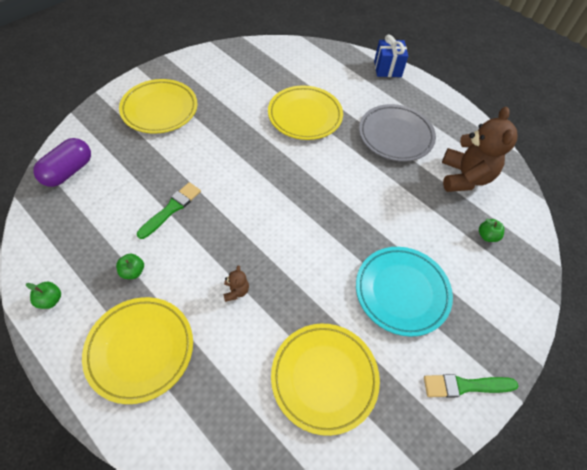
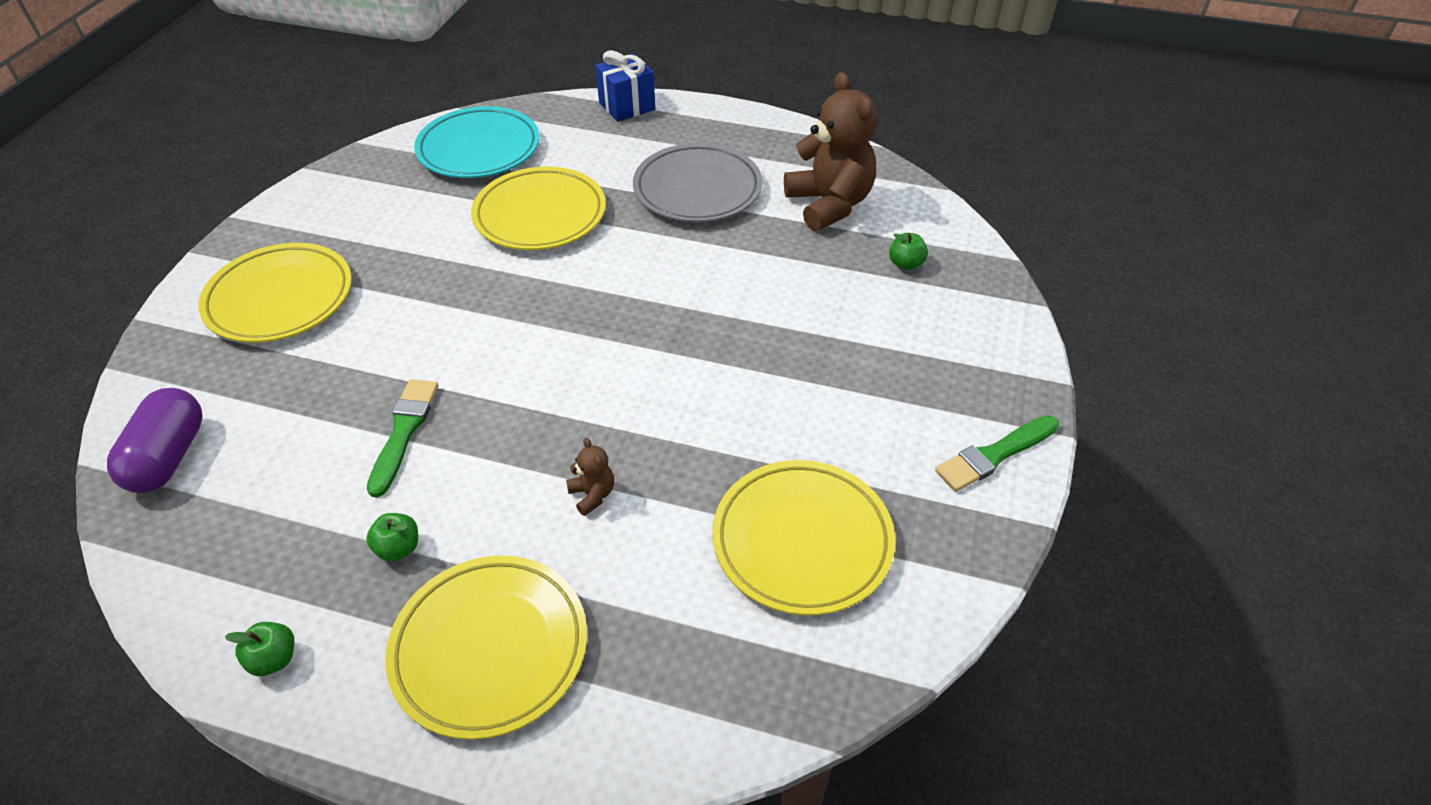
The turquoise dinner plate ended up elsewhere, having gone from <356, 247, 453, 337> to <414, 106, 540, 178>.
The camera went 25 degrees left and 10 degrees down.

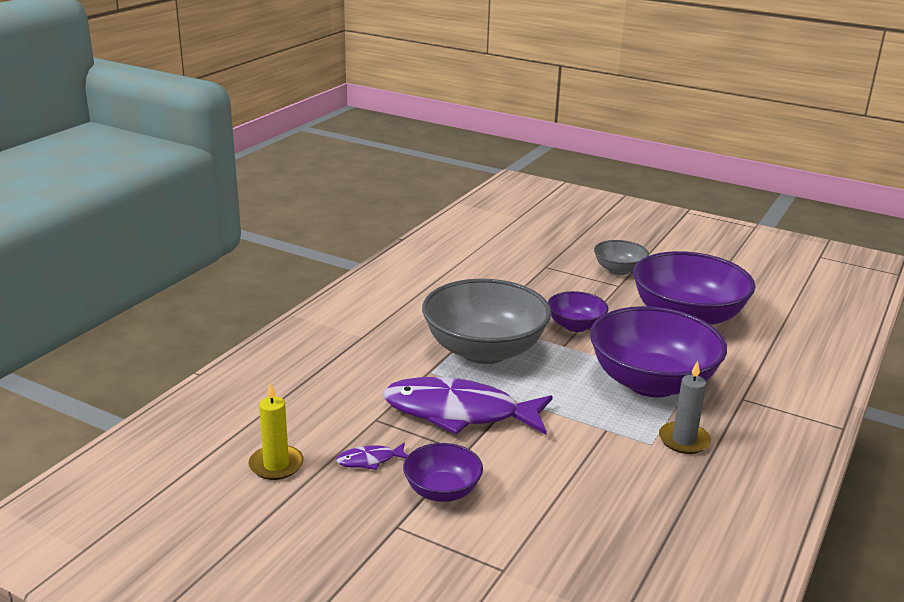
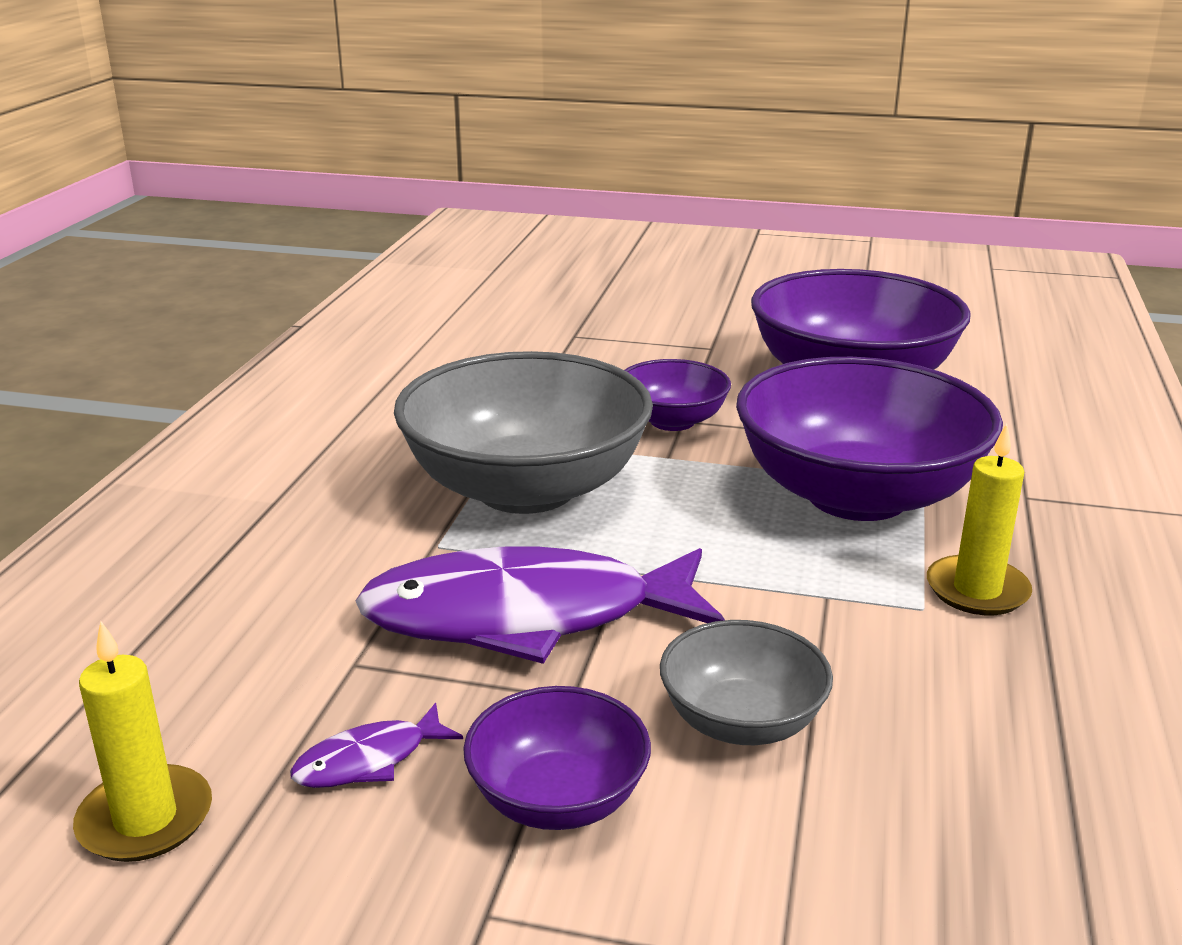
The grey serving bowl ended up elsewhere, having gone from <594, 240, 649, 275> to <660, 620, 833, 745>.
What was the grey candle at <659, 361, 711, 454> turned into the bright yellow candle at <927, 424, 1032, 615>.
The camera went 15 degrees left and 0 degrees up.

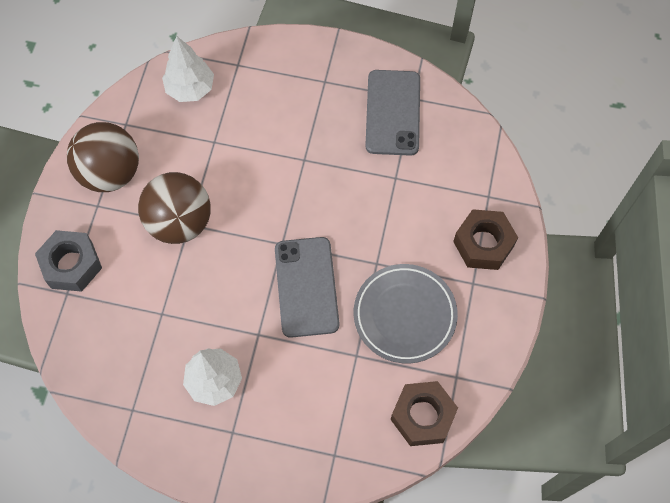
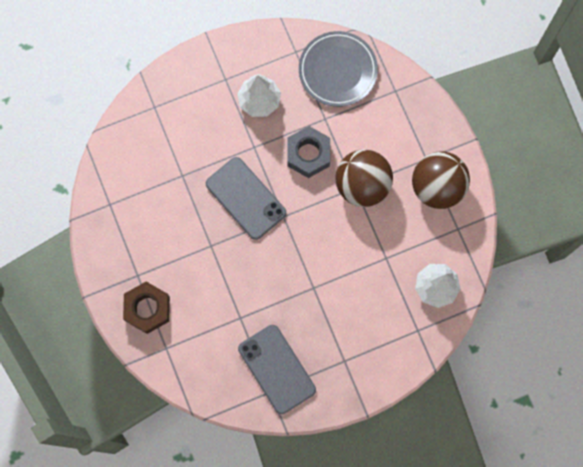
The grey hex nut ended up elsewhere, having gone from <35, 230, 102, 292> to <287, 126, 330, 178>.
The grey dinner plate ended up elsewhere, having gone from <354, 264, 458, 363> to <299, 31, 378, 107>.
The second view lost the brown hex nut at <391, 381, 458, 446>.
The camera went 145 degrees right and 10 degrees up.

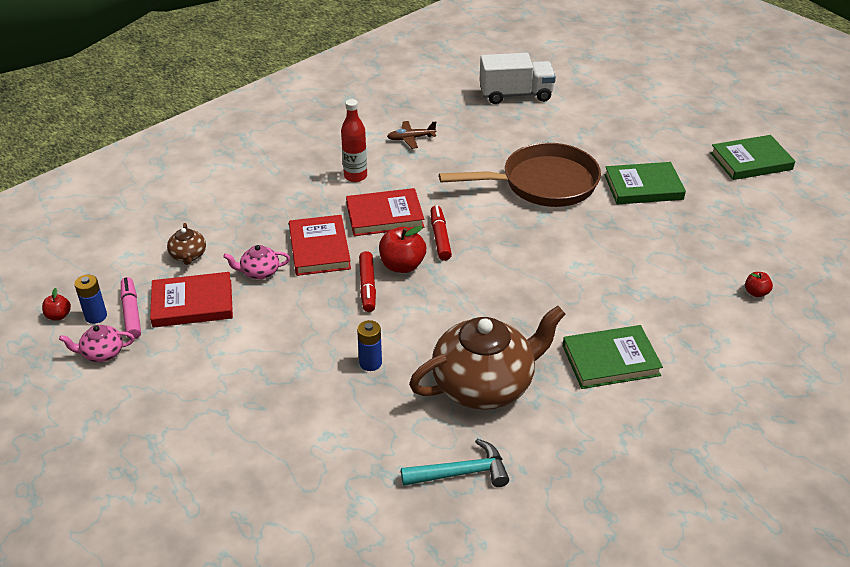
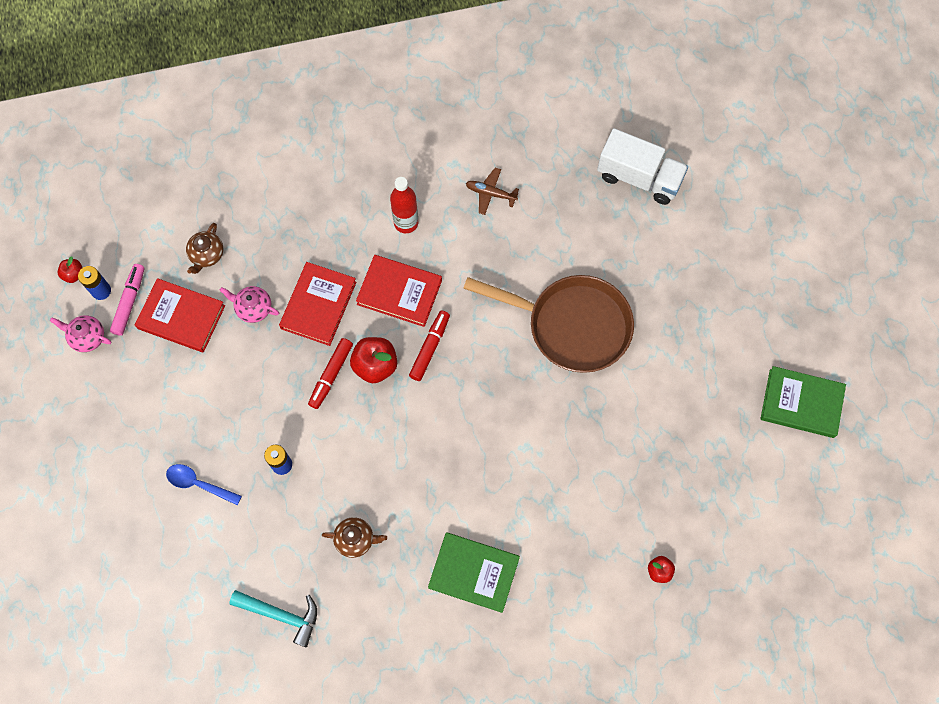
The size of the brown tea pot at <409, 306, 565, 410> changed by a factor of 0.43.
The second view lost the leaf-green hardback at <604, 162, 686, 205>.
The second view gained the royal blue tablespoon at <166, 464, 242, 505>.
The camera went 30 degrees right and 30 degrees up.

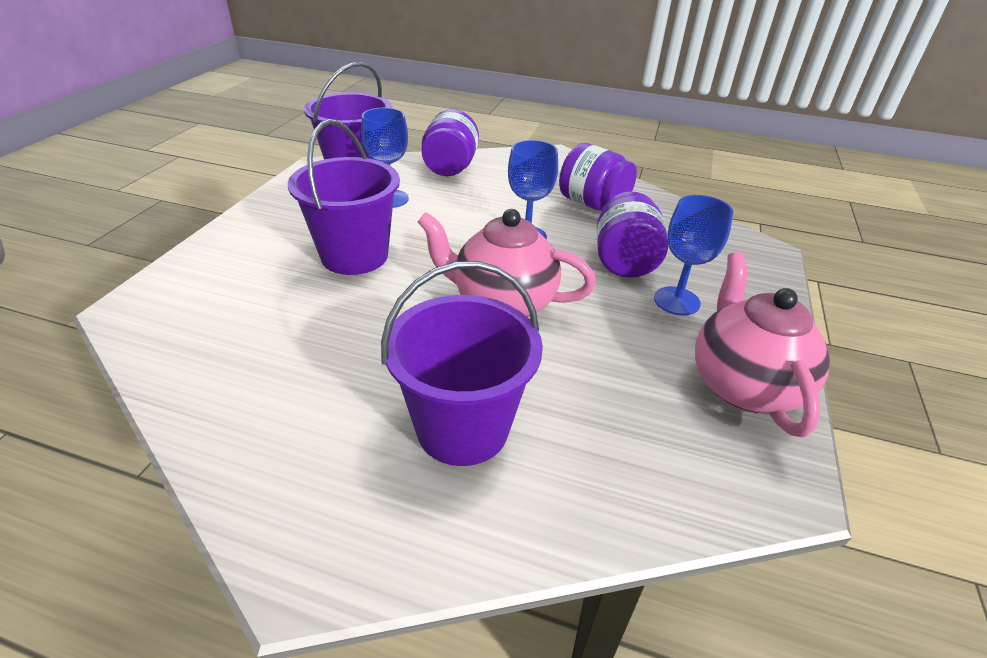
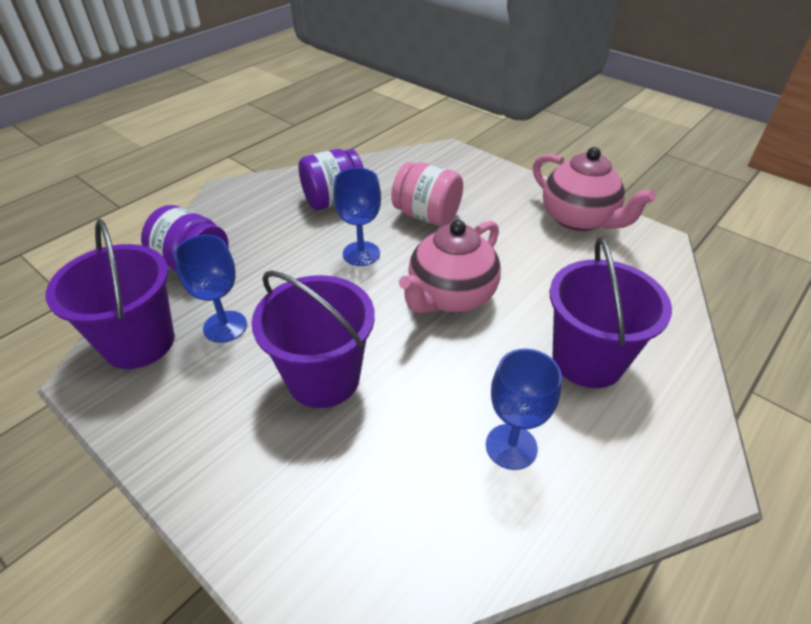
What was the purple jar at <597, 191, 668, 278> turned into the rosy jar at <391, 162, 463, 226>.
The royal blue goblet ended up elsewhere, having gone from <654, 195, 733, 315> to <486, 349, 562, 470>.
The rosy tea pot at <695, 252, 830, 437> ended up facing another way, 150 degrees counterclockwise from before.
The camera went 65 degrees left and 5 degrees up.

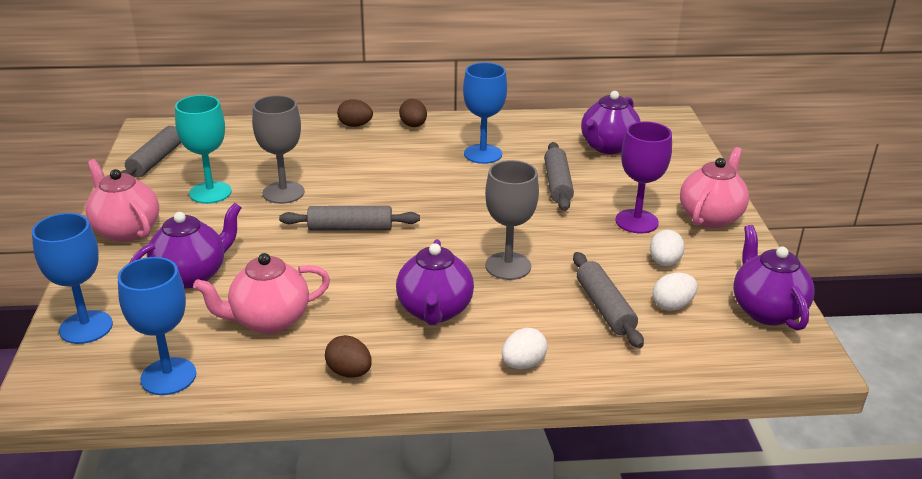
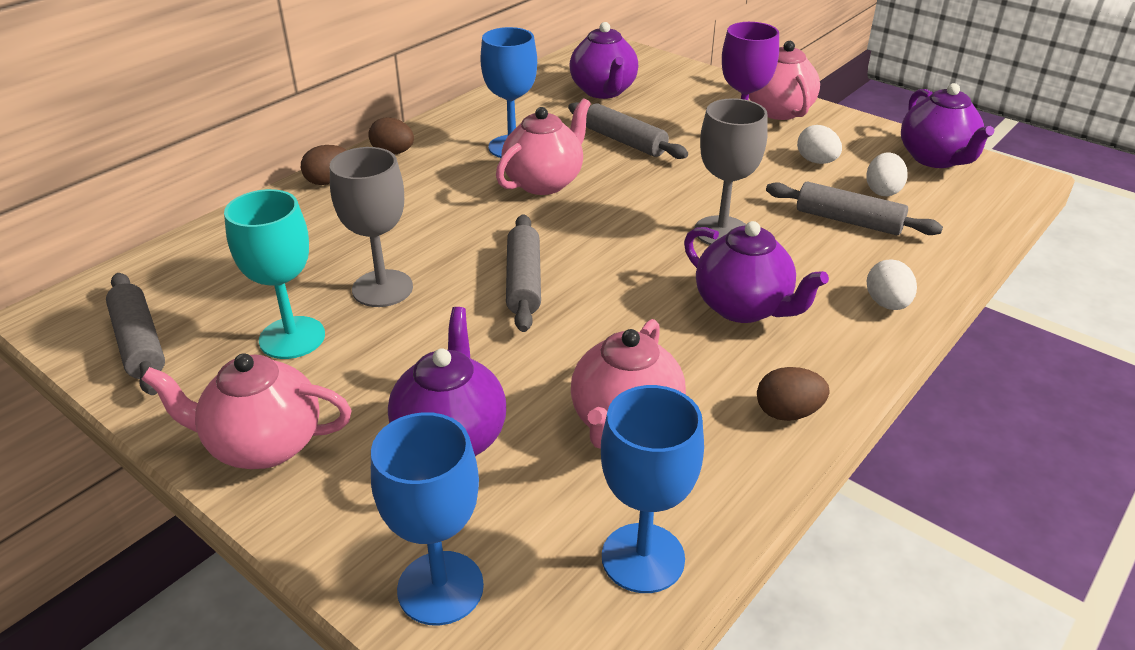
The grey rolling pin at <279, 206, 420, 230> ended up facing another way, 45 degrees counterclockwise from before.
The purple tea pot at <733, 225, 815, 330> ended up facing another way, 135 degrees counterclockwise from before.
The second view gained the rosy tea pot at <496, 98, 591, 195>.
The camera went 45 degrees left and 5 degrees up.

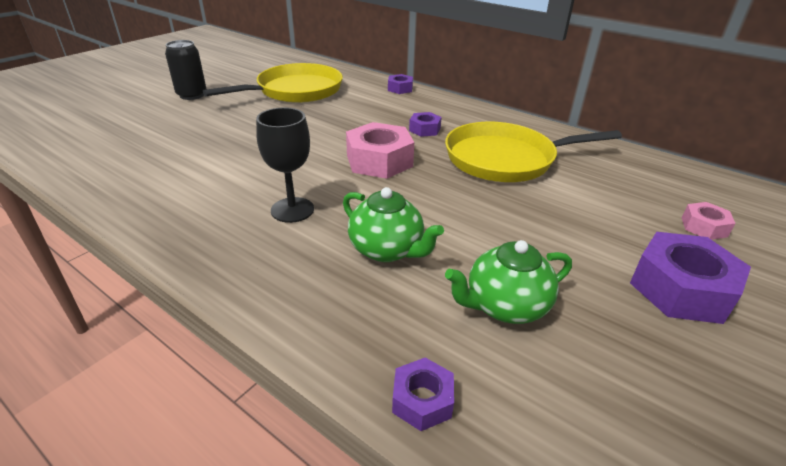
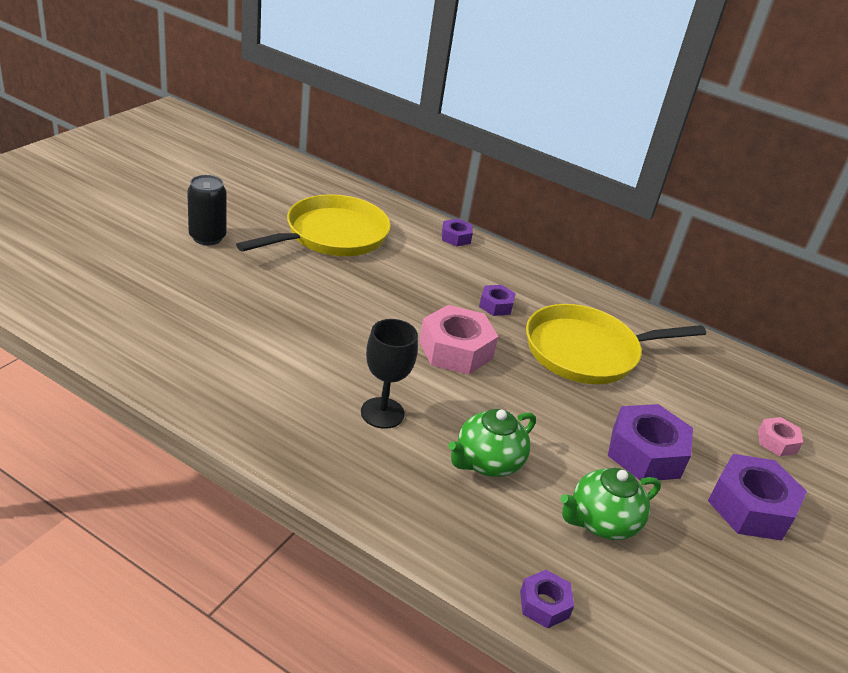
The leaf-green tea pot at <343, 187, 444, 262> ended up facing another way, 105 degrees clockwise from before.
The second view gained the purple hex nut at <608, 404, 693, 480>.
The camera went 10 degrees left and 0 degrees up.

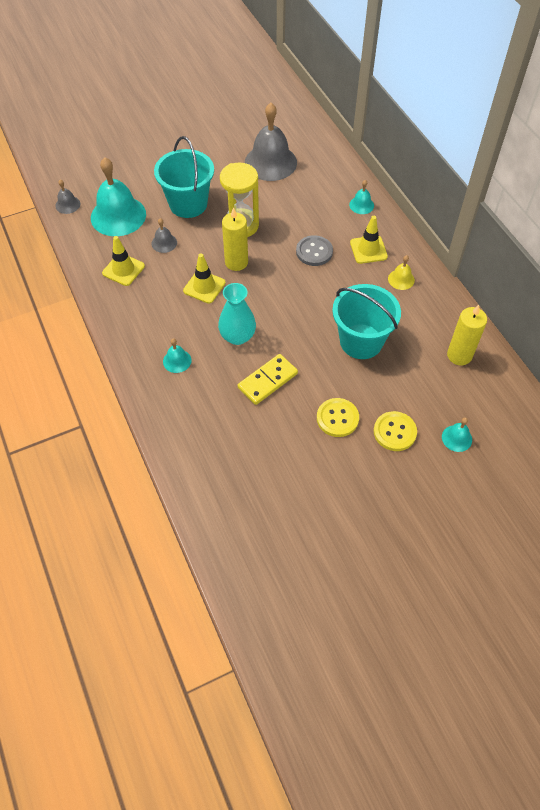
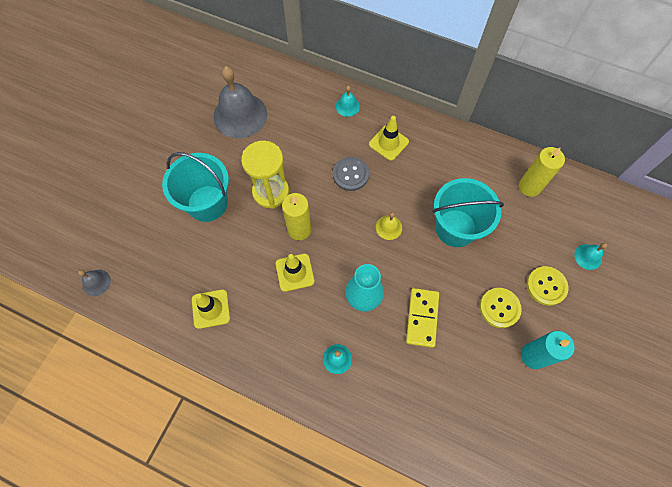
The second view lost the turquoise hand bell at <91, 157, 146, 236>.
The second view lost the grey hand bell at <151, 218, 177, 253>.
The bright yellow hand bell ended up elsewhere, having gone from <388, 255, 415, 290> to <376, 212, 402, 240>.
The second view gained the turquoise candle at <521, 331, 575, 369>.
The camera went 40 degrees left and 10 degrees up.

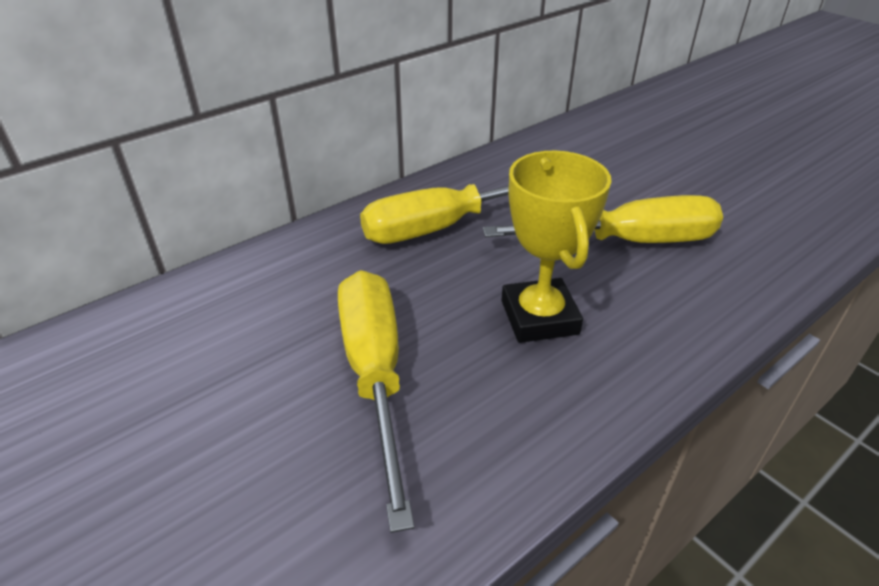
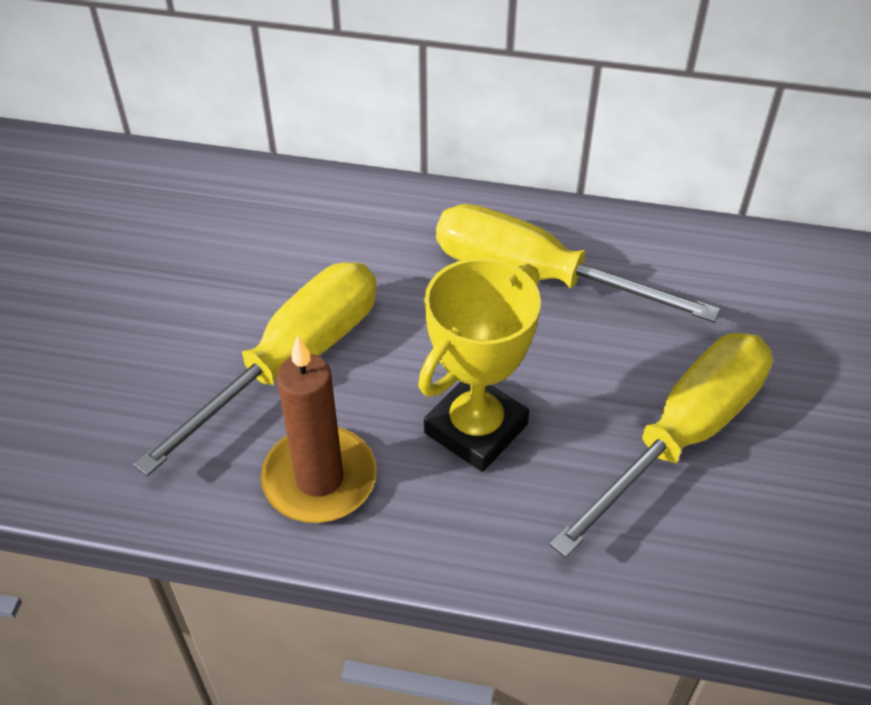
The bright yellow flat screwdriver at <483, 195, 723, 243> ended up facing another way, 90 degrees counterclockwise from before.
The second view gained the brown candle at <261, 336, 377, 523>.
The camera went 50 degrees right and 10 degrees up.

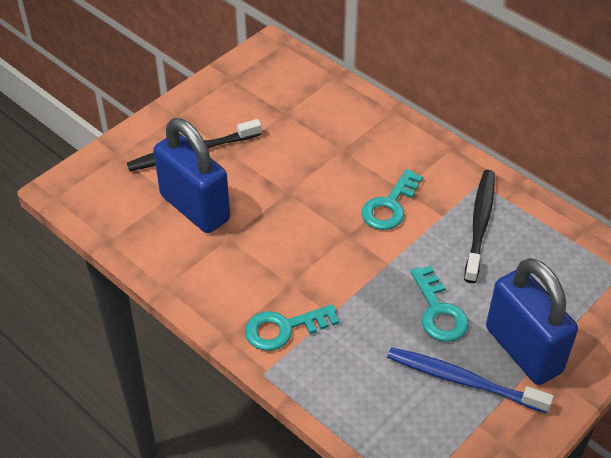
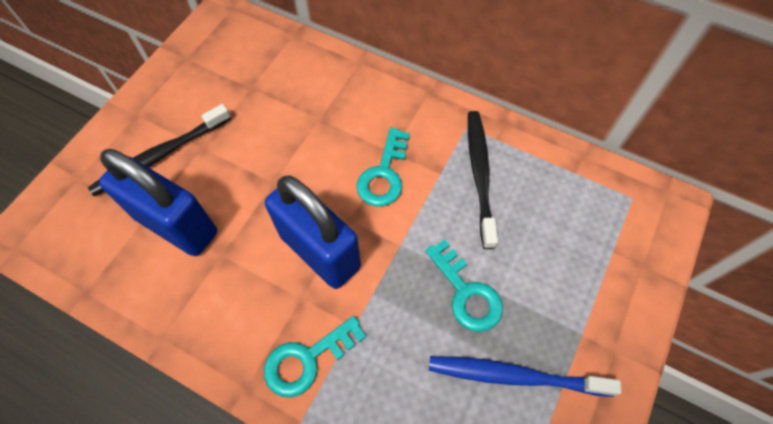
The royal blue lock ended up elsewhere, having gone from <486, 258, 578, 385> to <265, 176, 361, 289>.
The camera went 15 degrees left and 15 degrees up.

